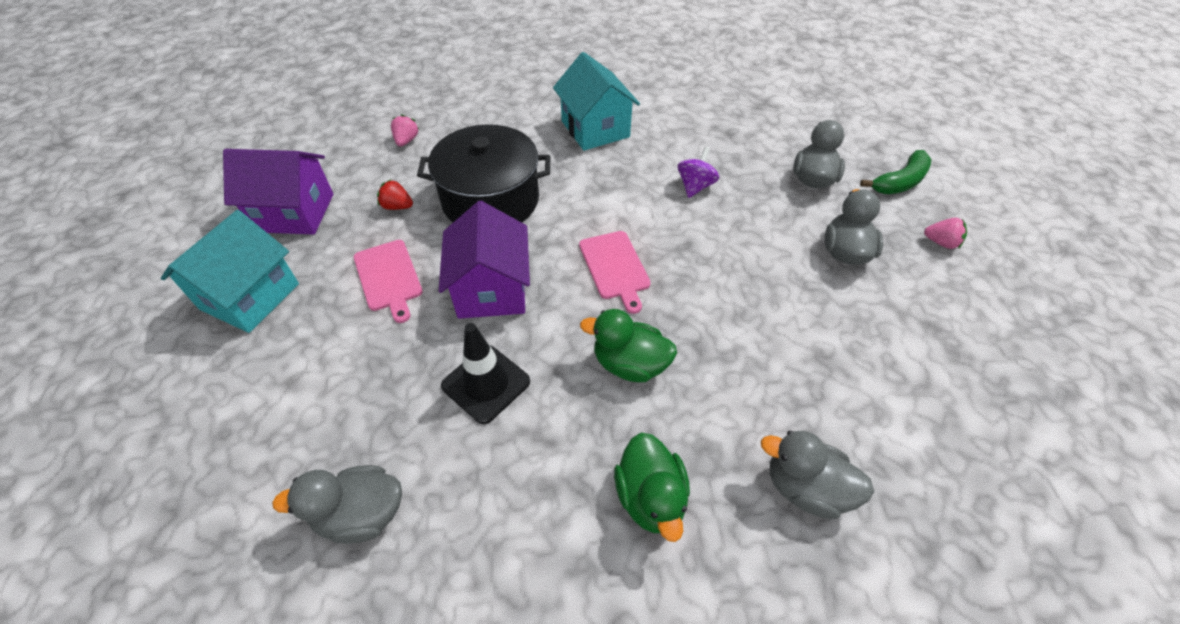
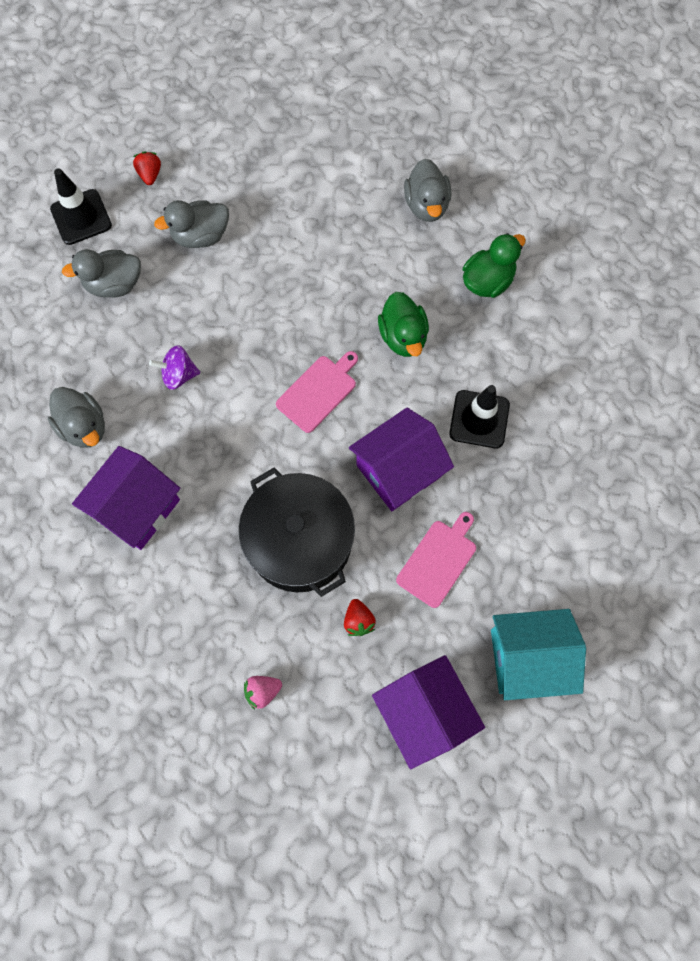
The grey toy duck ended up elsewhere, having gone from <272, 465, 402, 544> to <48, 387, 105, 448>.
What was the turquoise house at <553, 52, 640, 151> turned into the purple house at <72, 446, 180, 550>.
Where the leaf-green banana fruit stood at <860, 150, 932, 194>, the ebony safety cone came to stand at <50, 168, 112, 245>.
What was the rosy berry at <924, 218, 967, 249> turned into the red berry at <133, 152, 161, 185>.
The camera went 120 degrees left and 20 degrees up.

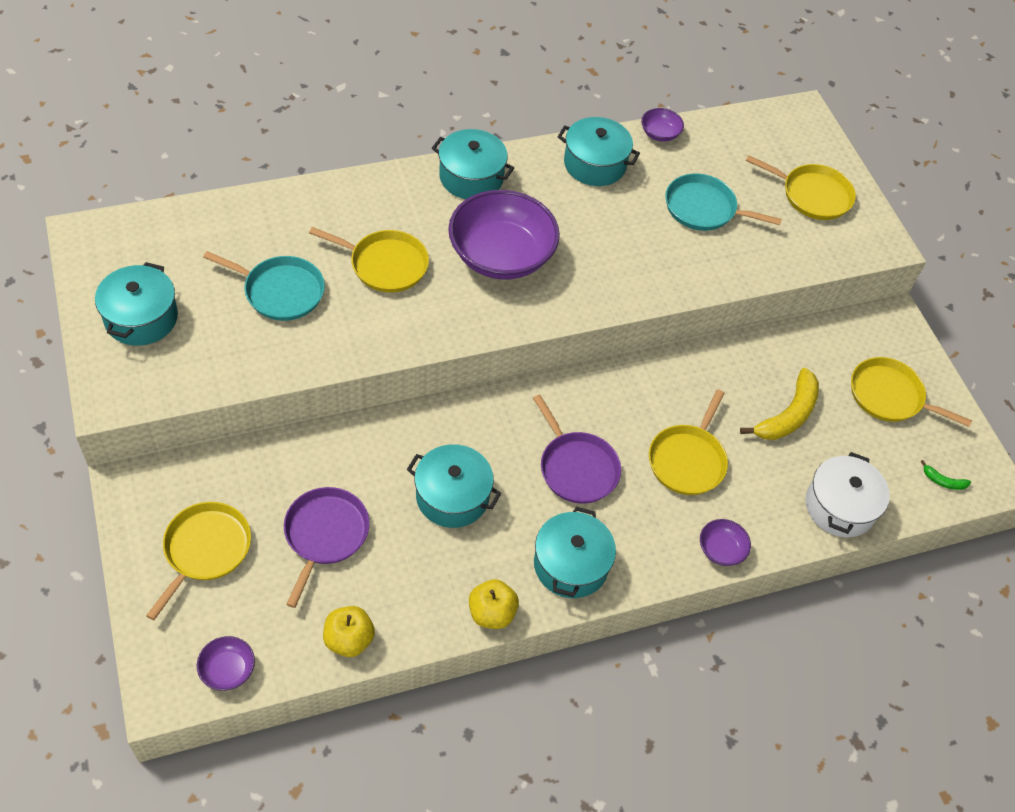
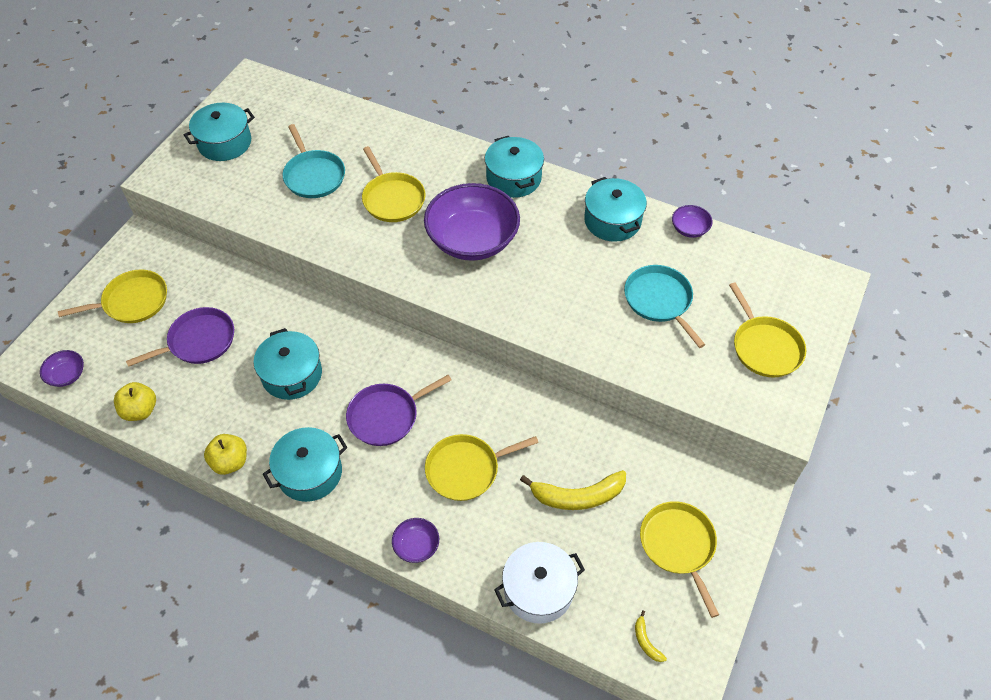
The purple pan at <533, 395, 621, 504> ended up facing another way, 45 degrees clockwise from before.
What was the leaf-green banana fruit at <921, 460, 971, 490> turned into the bright yellow banana fruit at <635, 610, 667, 662>.
The camera went 50 degrees right and 0 degrees up.

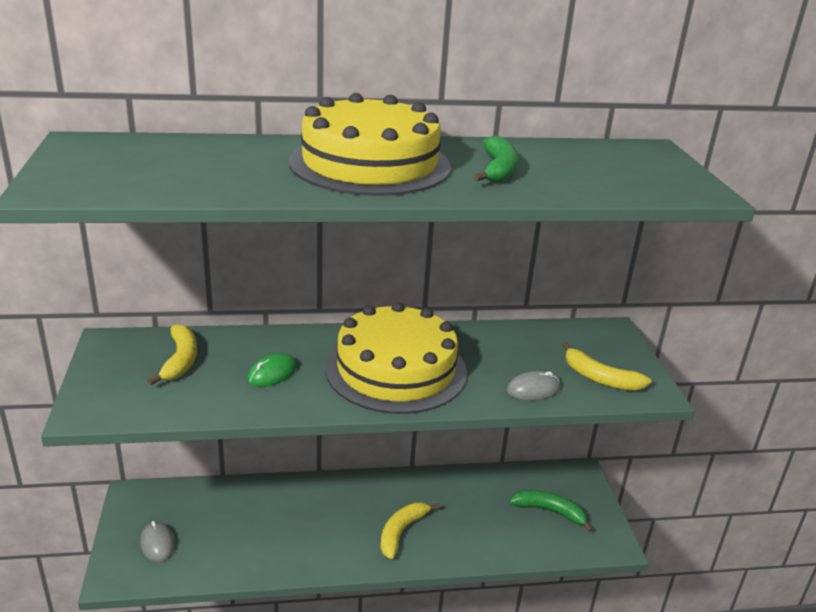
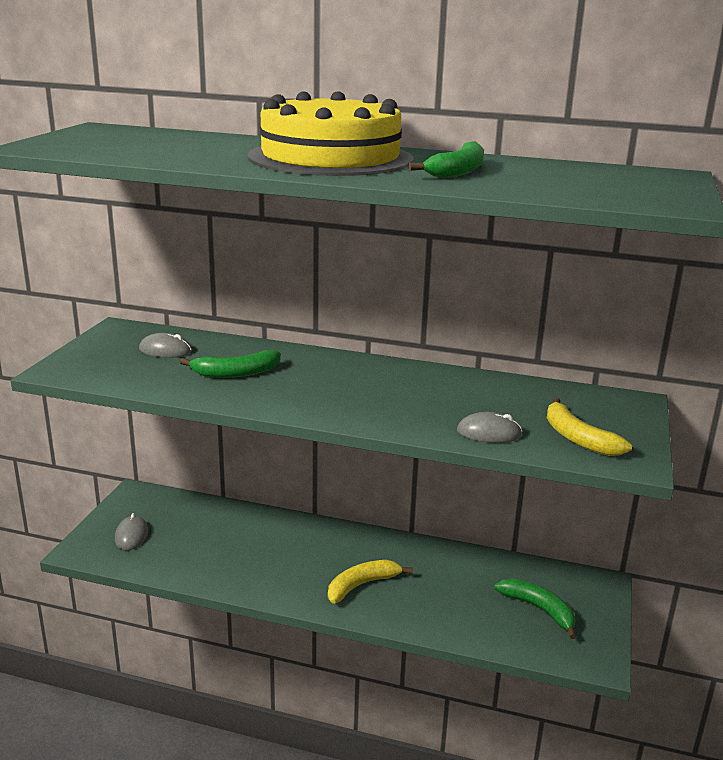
Where the bright yellow banana fruit stood at <148, 324, 197, 385>, the grey mouse came to stand at <139, 333, 192, 358>.
Where the leaf-green mouse stood at <247, 353, 297, 387>, the leaf-green banana fruit came to stand at <180, 350, 281, 378>.
The second view lost the bright yellow gateau at <325, 302, 467, 414>.
The camera went 25 degrees right and 5 degrees down.

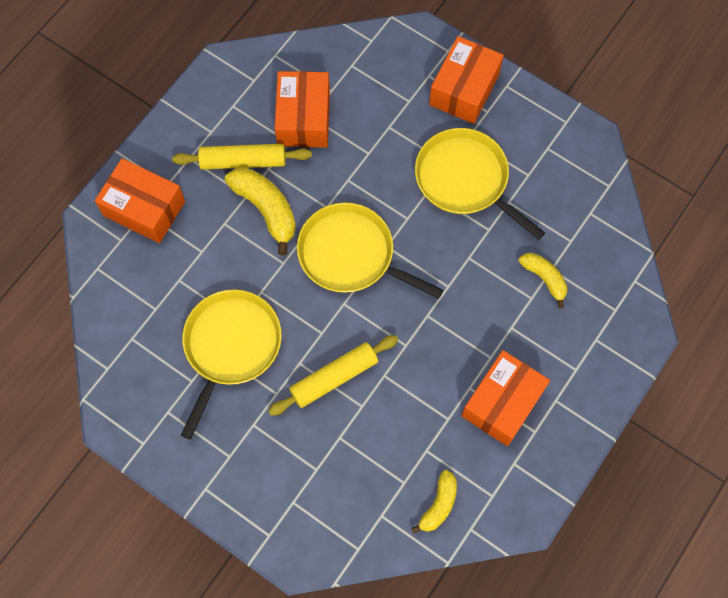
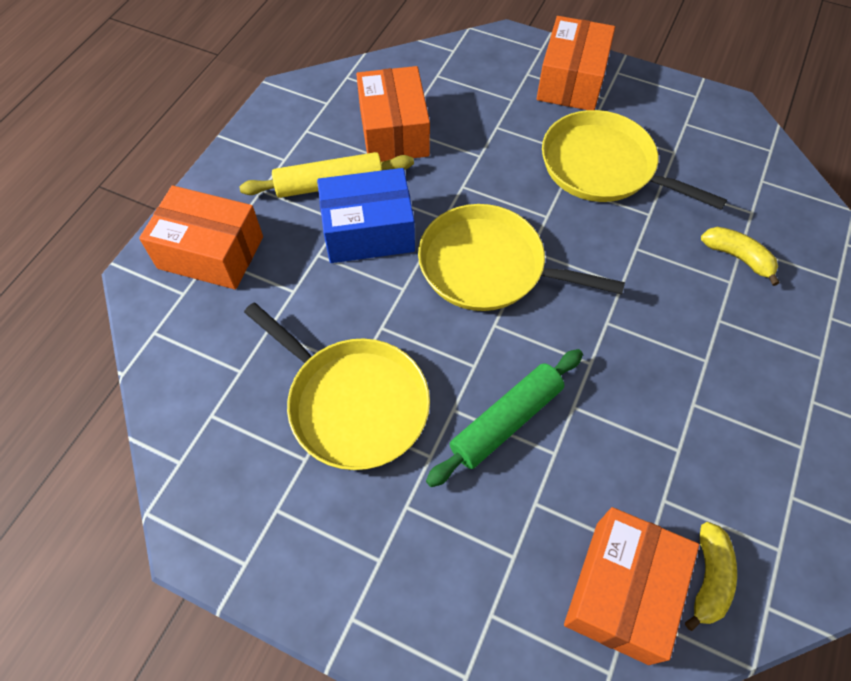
The bright yellow pan at <181, 289, 282, 440> ended up facing another way, 120 degrees clockwise from before.
Where the bright yellow banana fruit stood at <225, 168, 296, 255>, the royal blue parcel came to stand at <317, 168, 415, 263>.
What was the bright yellow rolling pin at <268, 335, 398, 416> turned into the leaf-green rolling pin at <426, 349, 583, 487>.
The orange parcel ended up elsewhere, having gone from <461, 350, 550, 446> to <564, 507, 699, 665>.
The camera went 10 degrees left and 10 degrees down.

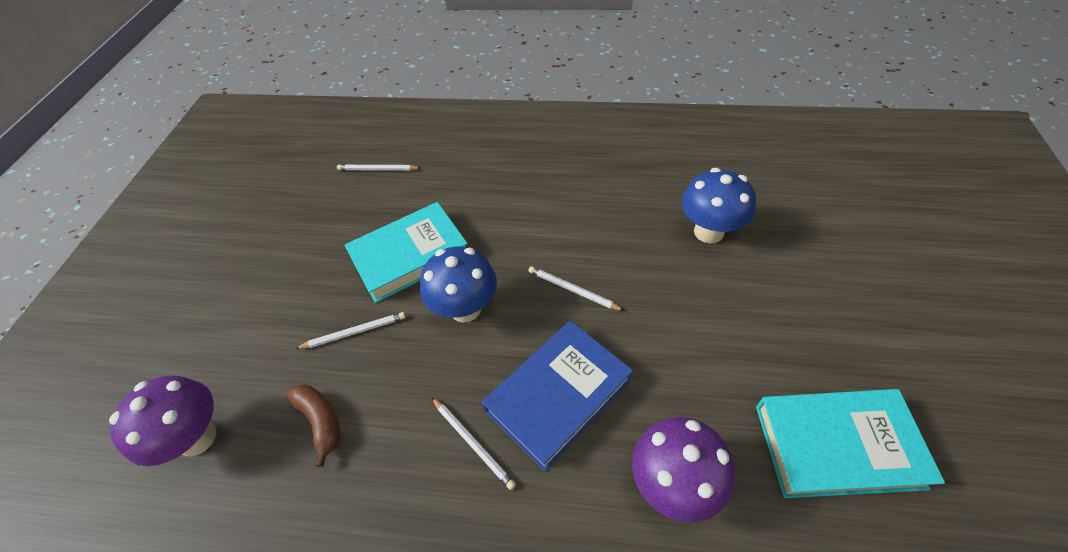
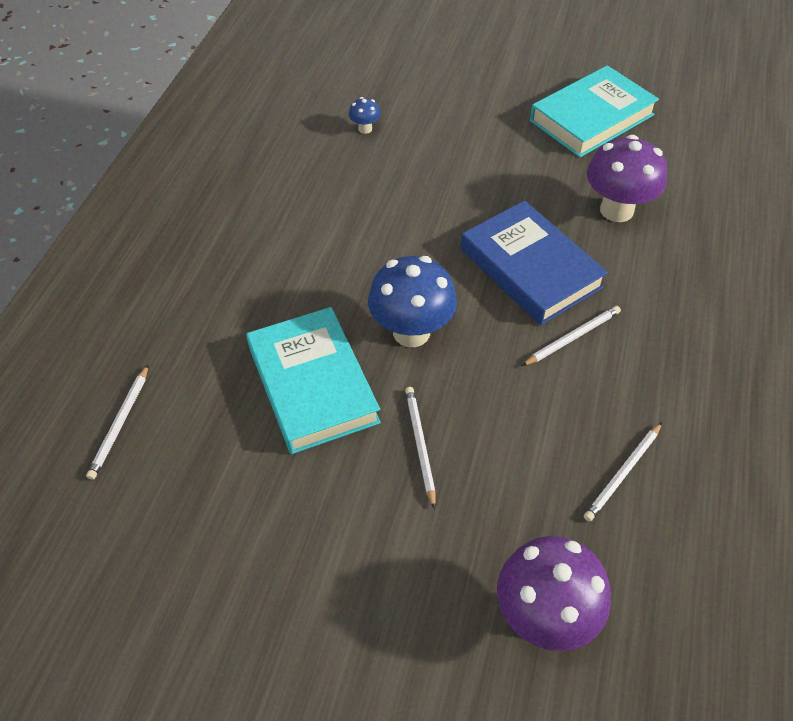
The second view lost the brown banana fruit at <287, 384, 340, 467>.
The pure white pencil ended up elsewhere, having gone from <528, 266, 624, 311> to <584, 422, 662, 522>.
The size of the royal blue mushroom at <682, 168, 756, 243> changed by a factor of 0.45.
The turquoise hardback at <756, 389, 945, 498> ended up facing another way, 45 degrees clockwise from before.
The camera went 85 degrees left and 0 degrees up.

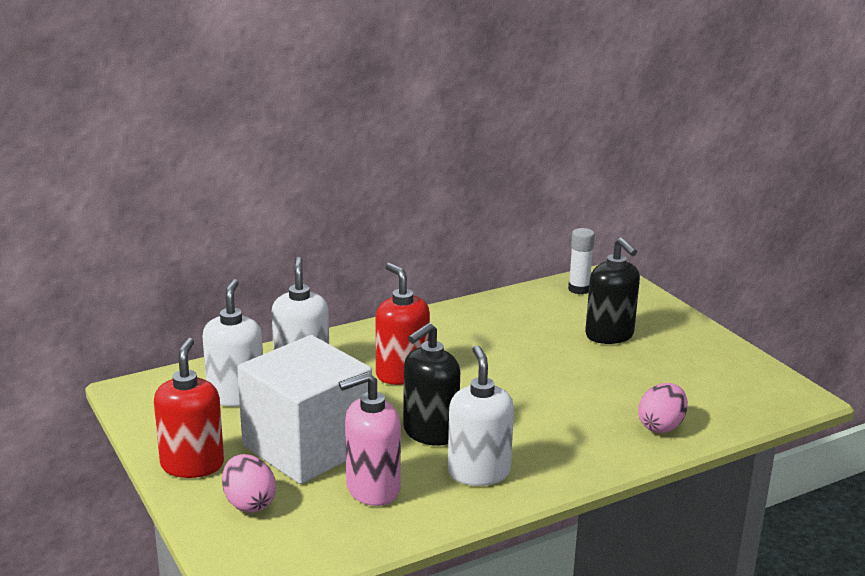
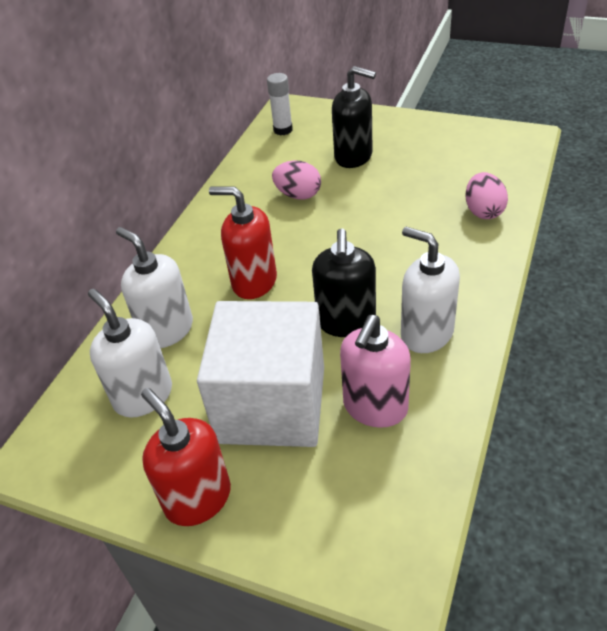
The rosy toy egg ended up elsewhere, having gone from <222, 454, 276, 513> to <272, 161, 321, 200>.
The camera went 35 degrees left and 20 degrees up.

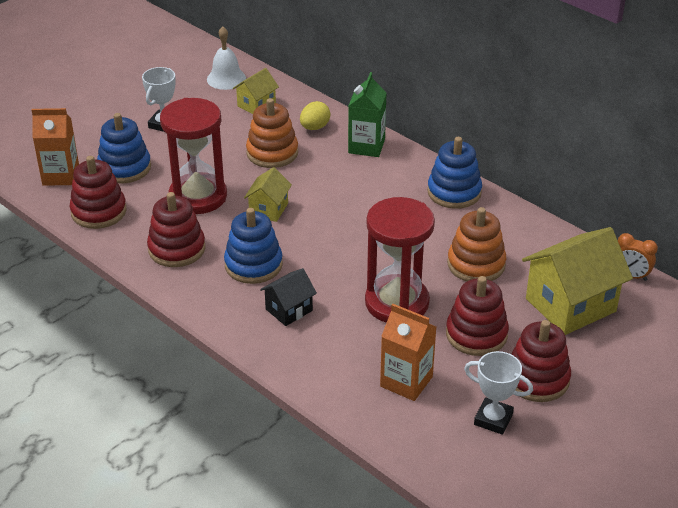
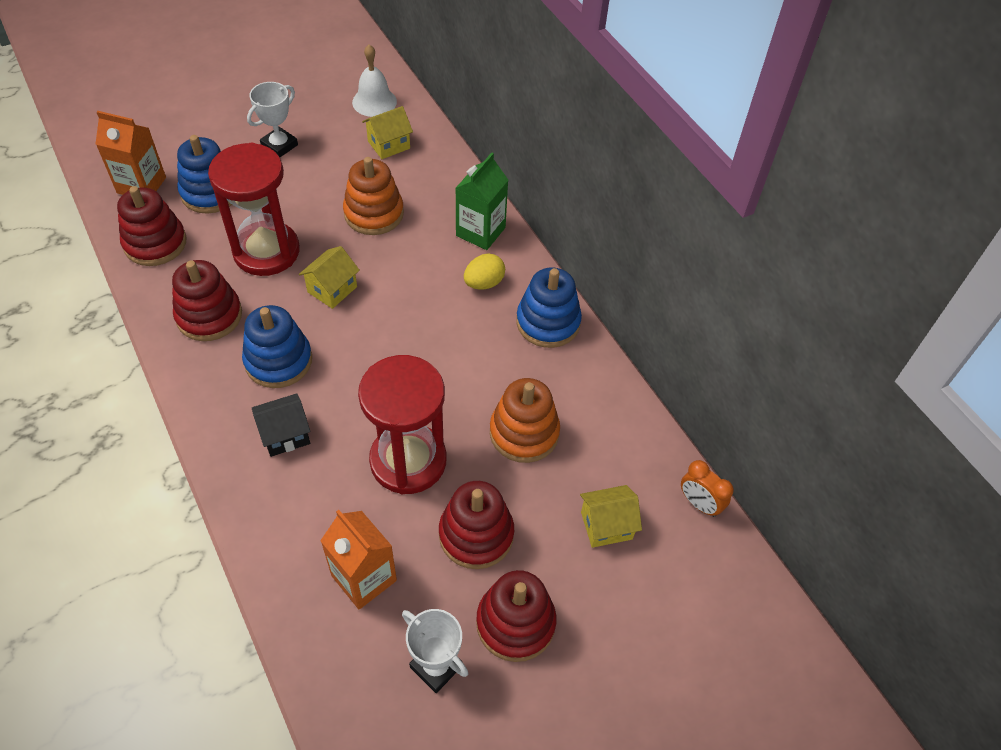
The bright yellow toy egg ended up elsewhere, having gone from <300, 101, 330, 130> to <464, 254, 505, 290>.
The size of the bright yellow house at <522, 227, 633, 335> changed by a factor of 0.52.
The camera went 15 degrees right and 15 degrees up.

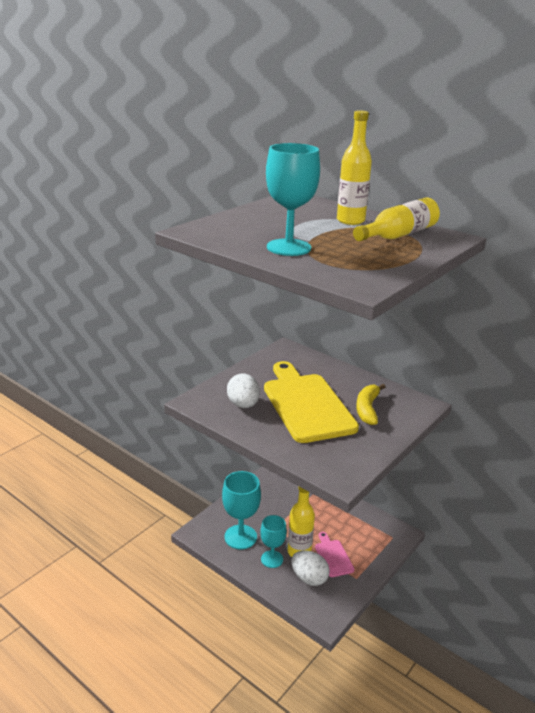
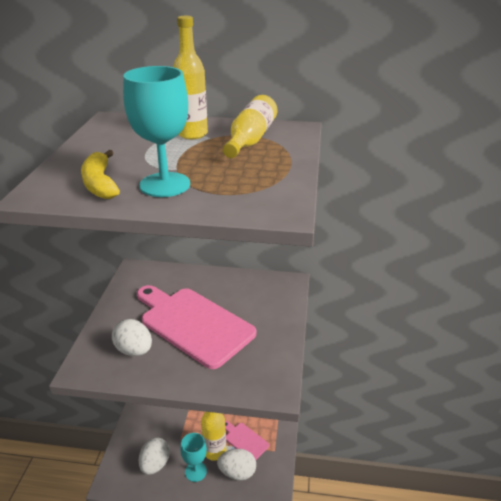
Where the turquoise goblet stood at <222, 471, 261, 549>, the pure white toy egg came to stand at <139, 438, 170, 475>.
What was the bright yellow chopping board at <264, 361, 359, 443> turned into the rosy chopping board at <137, 285, 256, 369>.
The bright yellow banana fruit ended up elsewhere, having gone from <356, 384, 385, 425> to <81, 150, 120, 199>.
The camera went 30 degrees left and 5 degrees up.

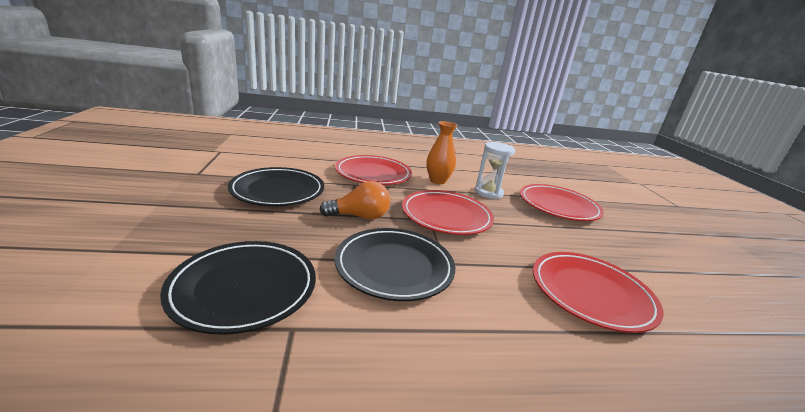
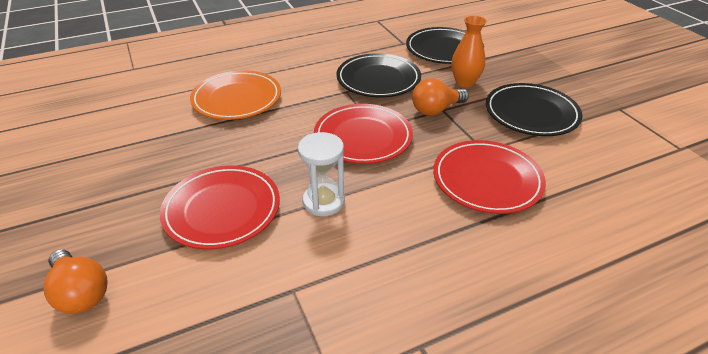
The orange vase ended up elsewhere, having gone from <426, 121, 458, 184> to <451, 16, 487, 88>.
What was the red dinner plate at <533, 252, 663, 333> turned into the orange dinner plate at <190, 70, 281, 120>.
The second view gained the orange light bulb at <44, 250, 108, 314>.
The camera went 165 degrees right and 15 degrees up.

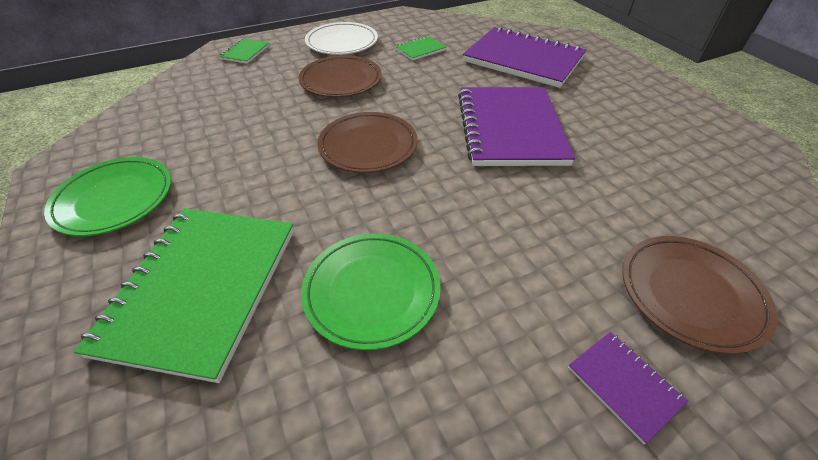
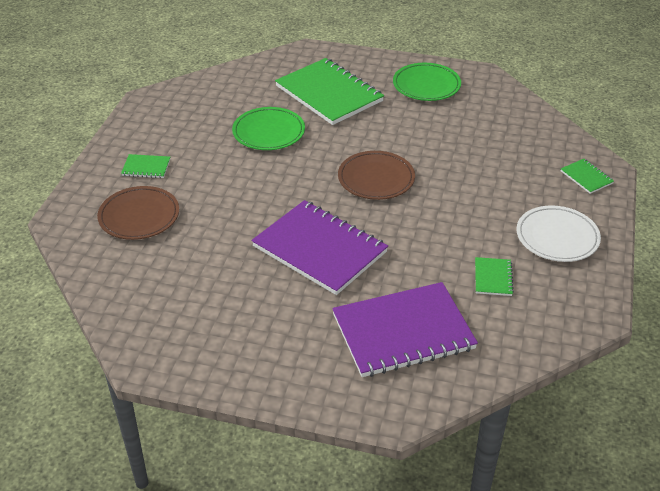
The second view lost the brown dinner plate at <299, 55, 382, 97>.
What was the purple notepad at <568, 332, 688, 444> turned into the leaf-green notepad at <121, 154, 170, 178>.
The camera went 130 degrees right and 5 degrees down.

